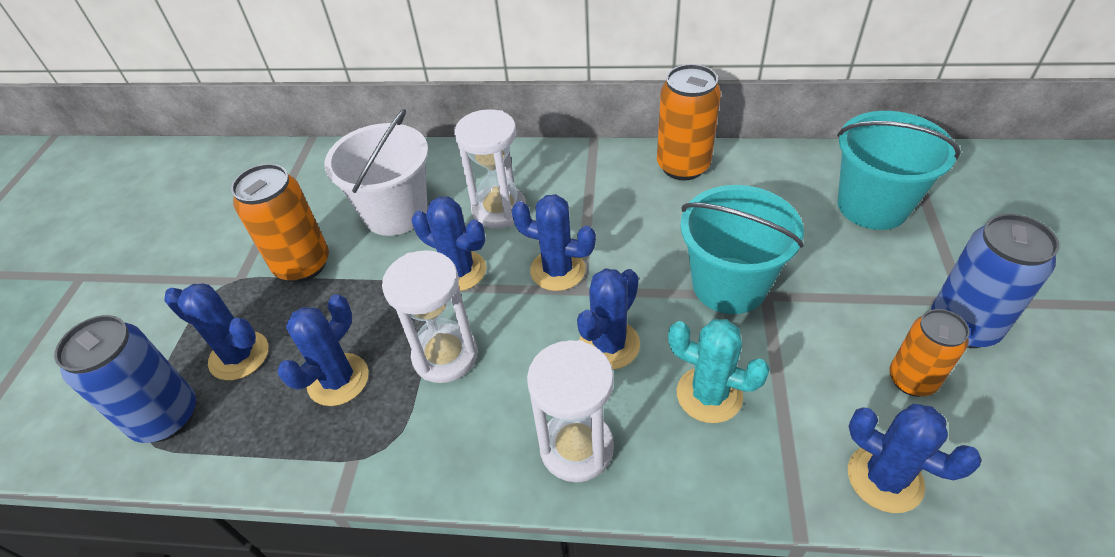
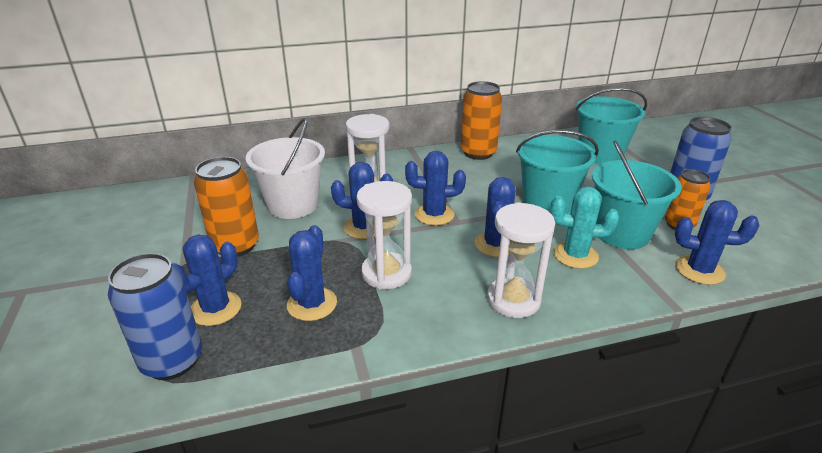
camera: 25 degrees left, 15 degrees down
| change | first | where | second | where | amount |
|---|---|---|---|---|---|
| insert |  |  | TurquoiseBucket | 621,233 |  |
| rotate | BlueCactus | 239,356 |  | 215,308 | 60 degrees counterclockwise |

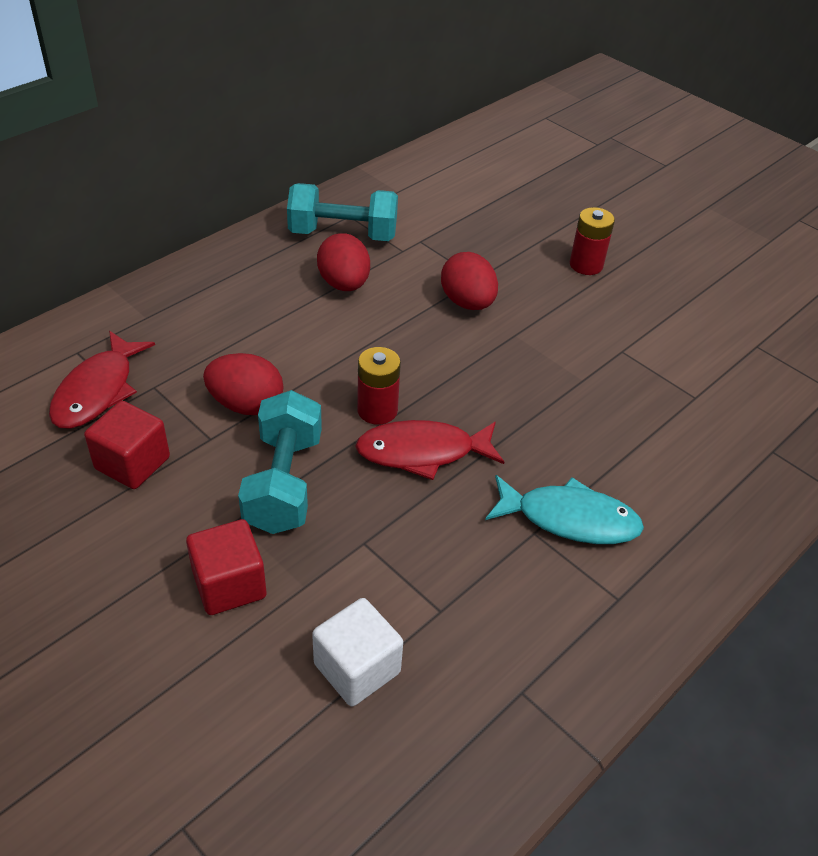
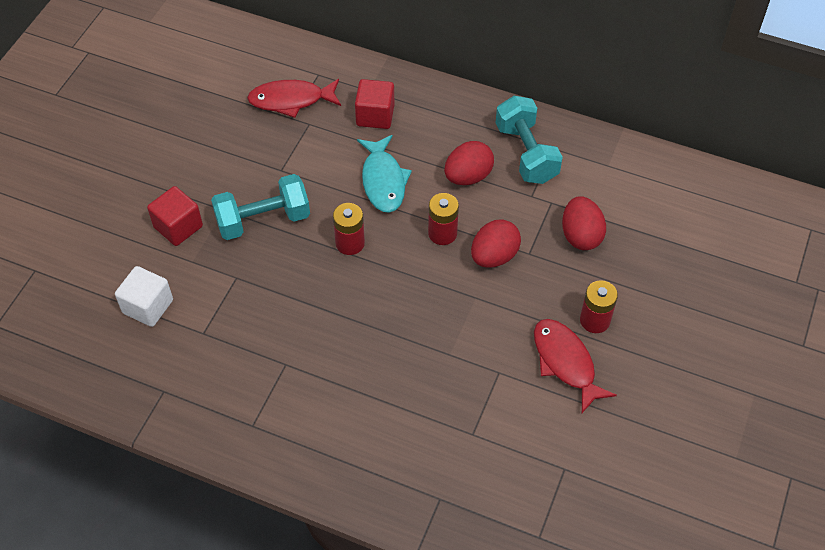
camera: 70 degrees right, 10 degrees up
| change | first | where | second | where | amount |
|---|---|---|---|---|---|
| insert |  |  | RedBattery | 442,233 |  |
| move | RedCube | 132,463 |  | 375,115 |  |
| move | RedEgg | 246,404 |  | 581,236 |  |
| move | RedFish | 422,452 |  | 565,362 |  |
| move | TurquoiseFish | 569,519 |  | 383,181 |  |

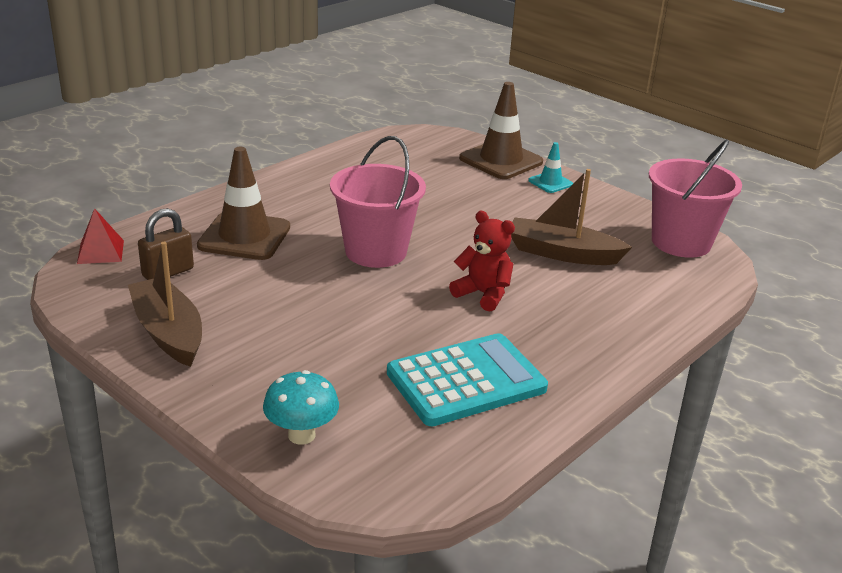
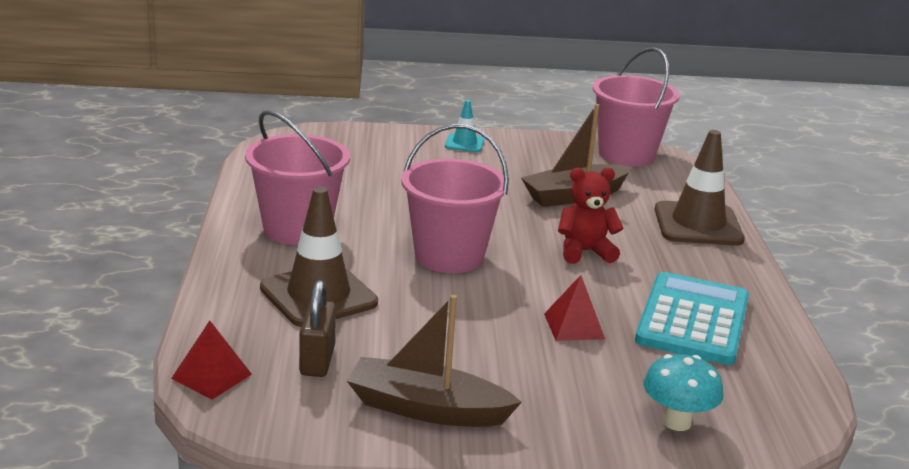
camera: 45 degrees left, 5 degrees down
| change | first | where | second | where | amount |
|---|---|---|---|---|---|
| insert |  |  | PinkBucket | 297,229 |  |
| insert |  |  | RedPyramid | 574,326 |  |
| move | BrownTrafficCone | 501,160 |  | 698,224 |  |

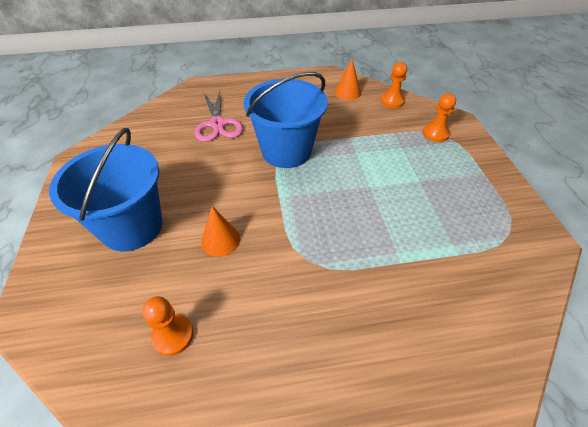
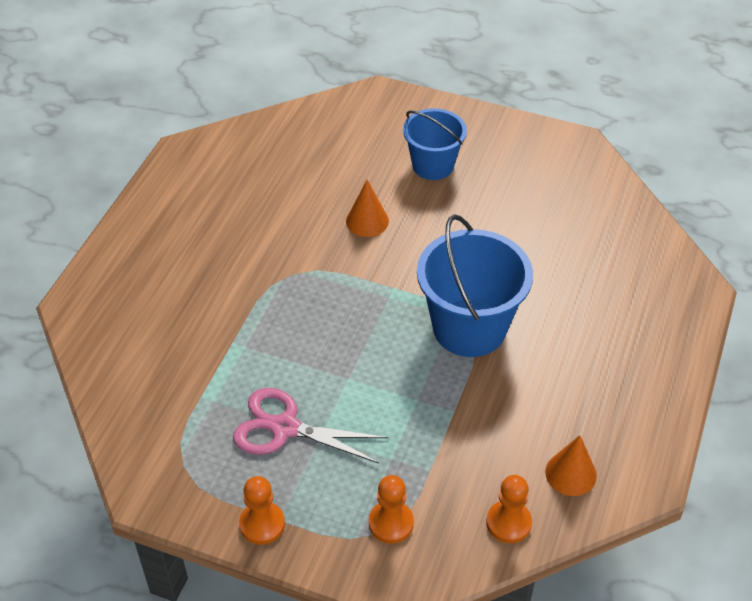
camera: 120 degrees right, 0 degrees up
| change | first | where | second | where | amount |
|---|---|---|---|---|---|
| move | OrangePawn | 173,335 |  | 262,524 |  |
| move | PinkScissors | 218,124 |  | 285,428 |  |
| resize | BlueBucket | 132,227 |  | 433,165 | x0.63 |

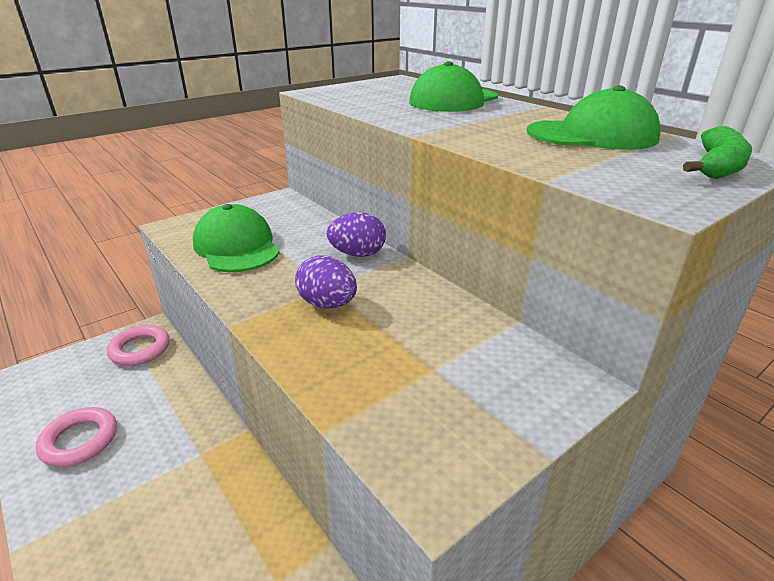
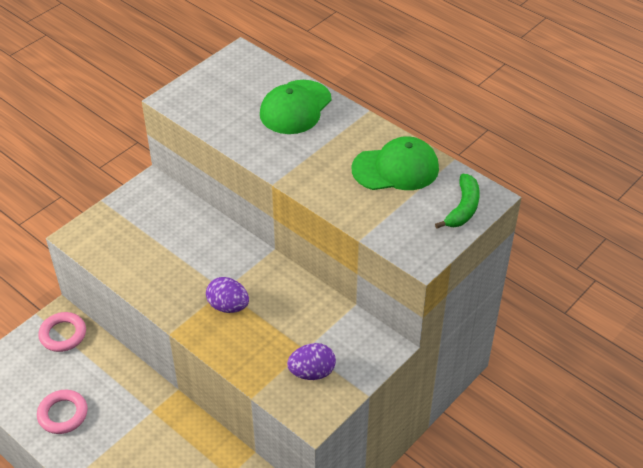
camera: 10 degrees left, 15 degrees up
| change | first | where | second | where | amount |
|---|---|---|---|---|---|
| delete | GreenCap | 236,246 |  |  |  |
| move | PurpleEgg | 357,254 |  | 312,372 |  |

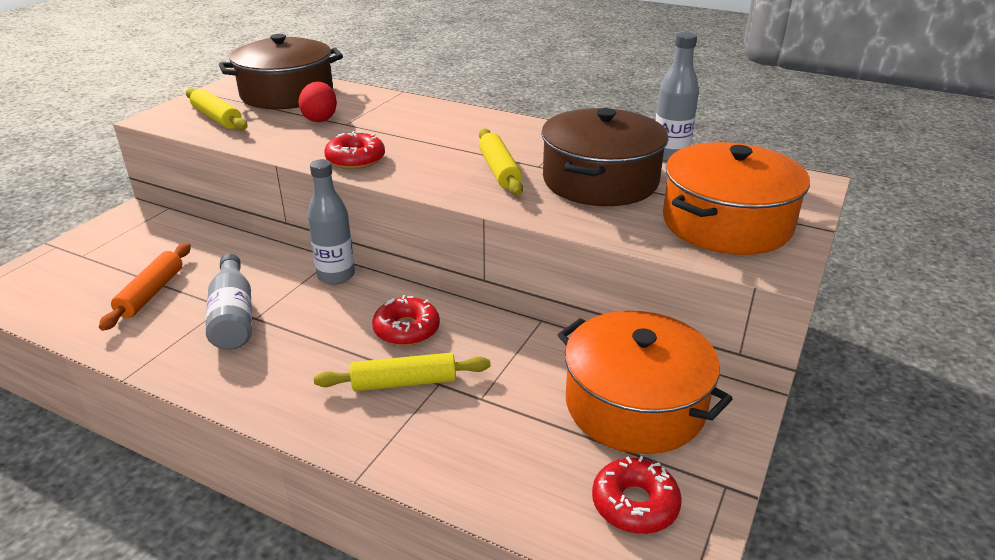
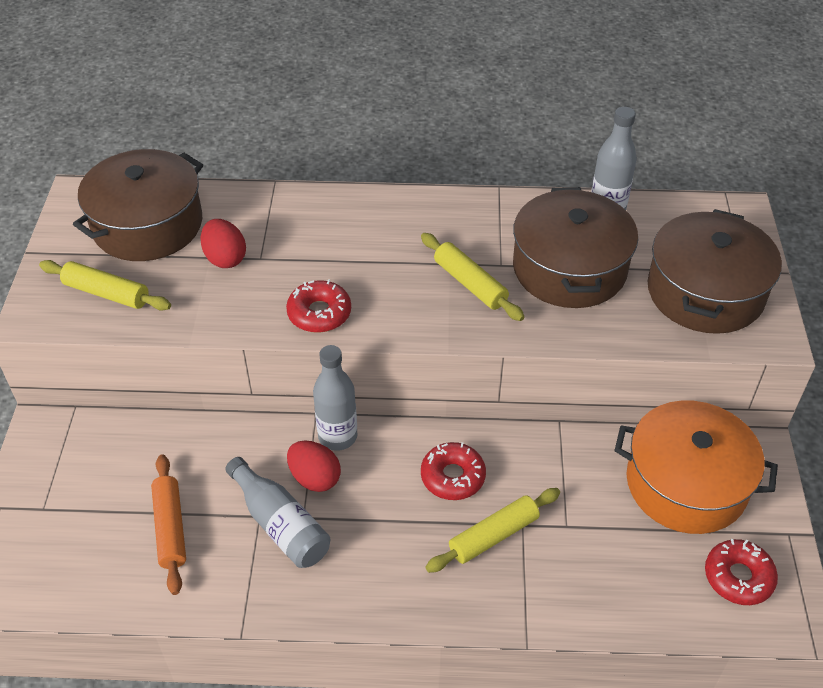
camera: 25 degrees left, 15 degrees up
| change | first | where | second | where | amount |
|---|---|---|---|---|---|
| insert |  |  | RedEgg | 315,478 |  |
| recolor | OrangePot | 726,223 | BrownPot | 705,292 |  |

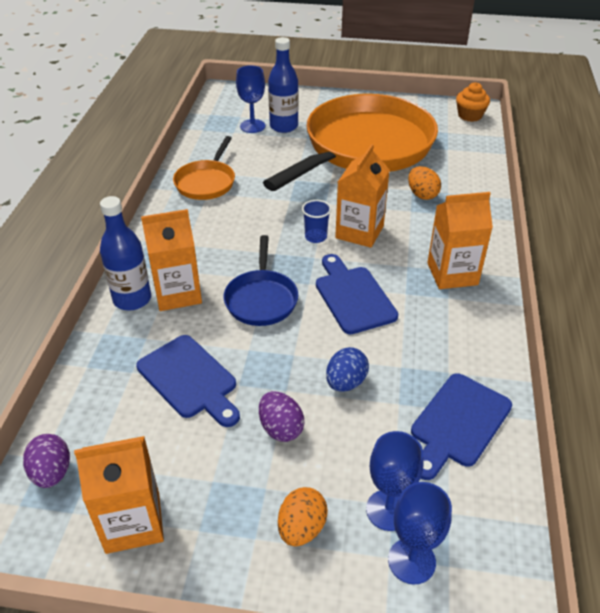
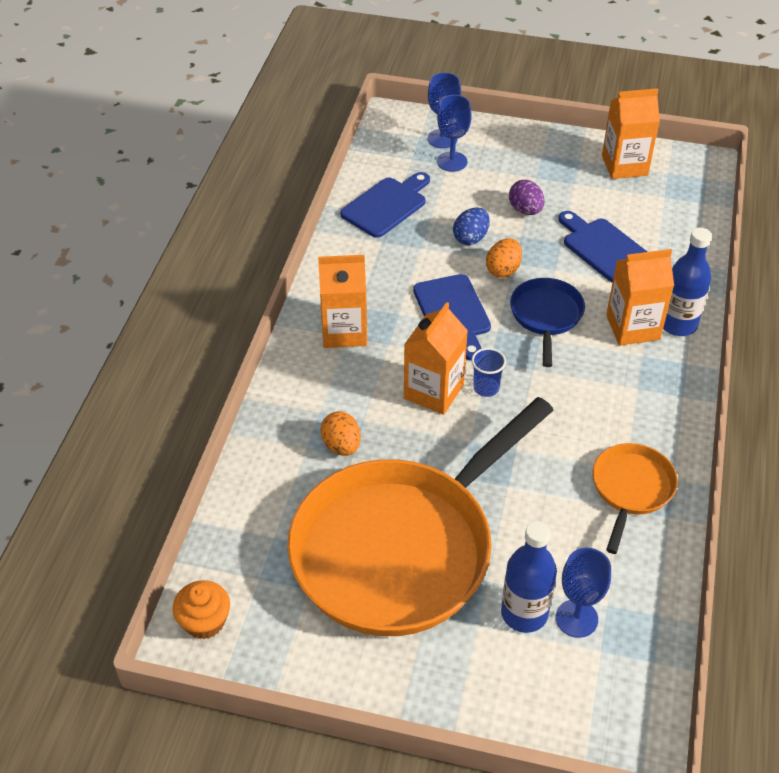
camera: 175 degrees left, 5 degrees up
| change | first | where | second | where | amount |
|---|---|---|---|---|---|
| delete | PurpleEgg | 52,473 |  |  |  |
| move | OrangeEgg | 301,528 |  | 503,270 |  |

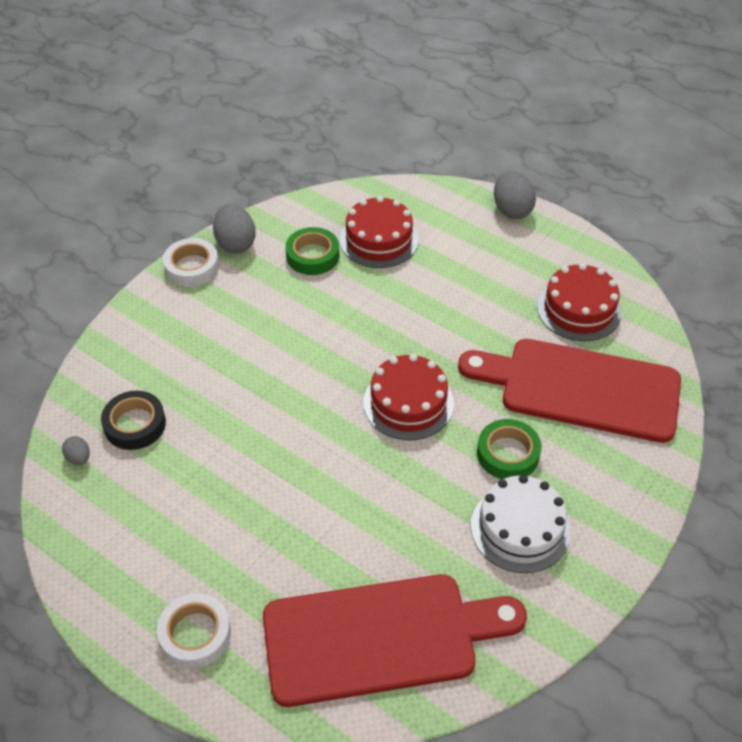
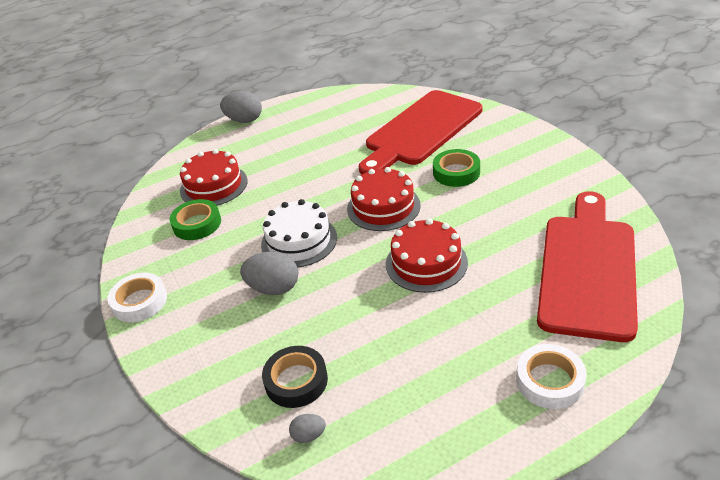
camera: 60 degrees left, 10 degrees down
| change | first | where | second | where | amount |
|---|---|---|---|---|---|
| move | GreyEgg | 236,243 |  | 274,288 |  |
| move | WhiteCake | 520,528 |  | 299,241 |  |
| move | RedCake | 579,309 |  | 426,263 |  |

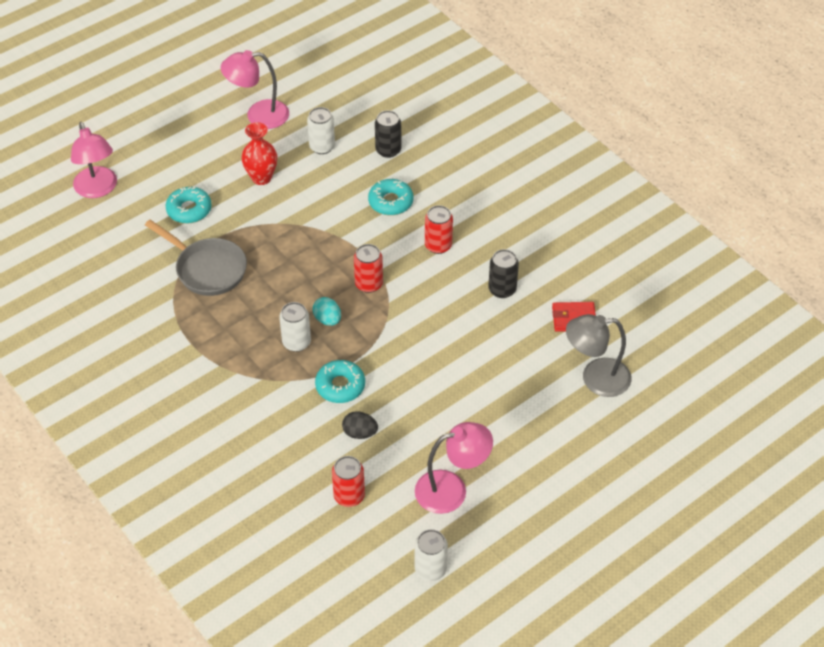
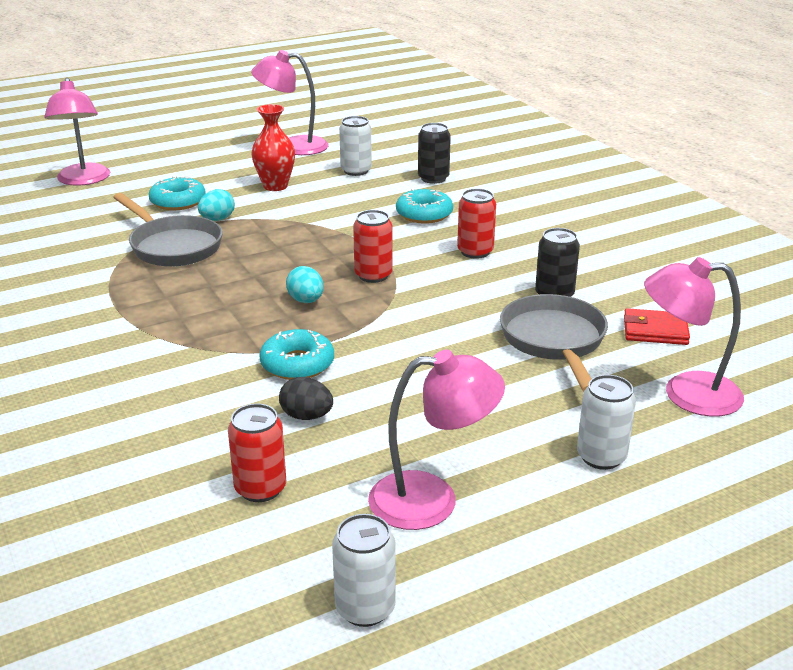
camera: 10 degrees right, 20 degrees down
| change | first | where | second | where | amount |
|---|---|---|---|---|---|
| insert |  |  | TurquoiseEgg | 217,219 |  |
| insert |  |  | GreyPan | 554,342 |  |
| move | WhiteCan | 296,342 |  | 601,457 |  |
| recolor | GreyLamp | 595,378 | PinkLamp | 686,394 |  |

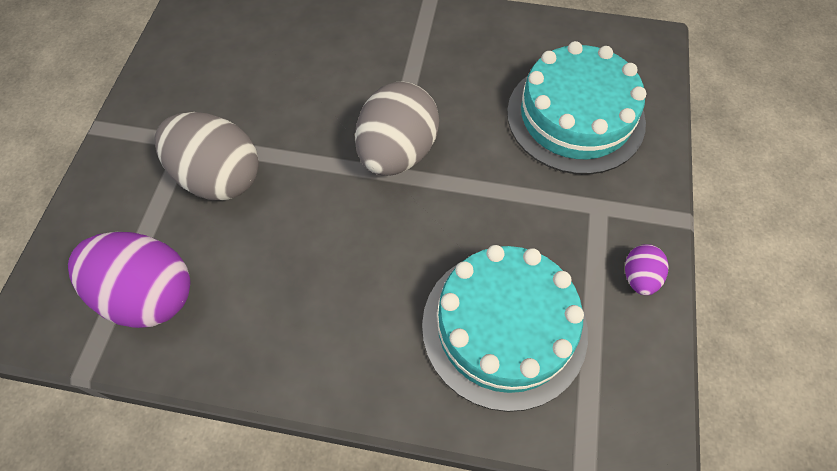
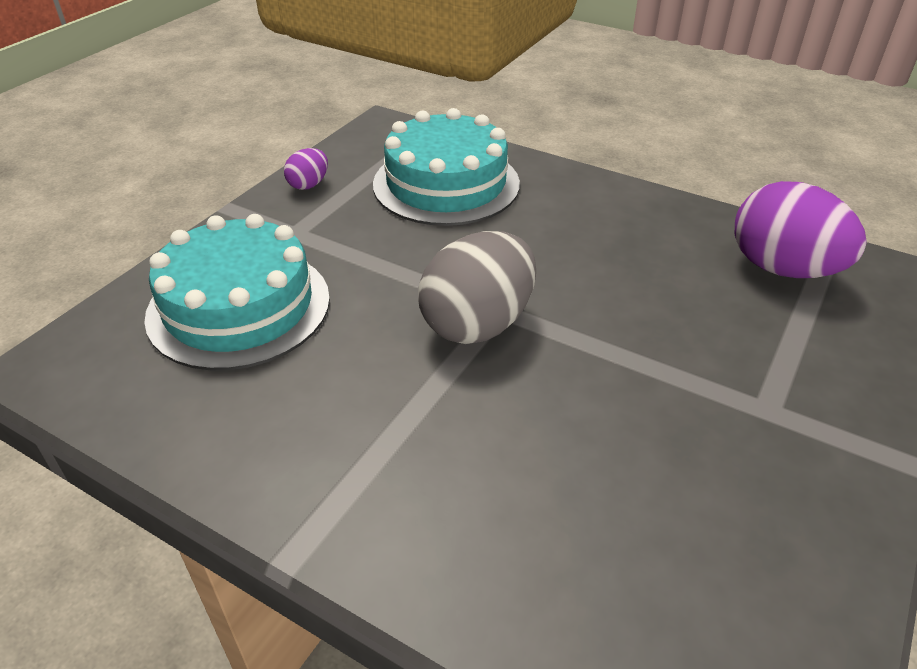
camera: 160 degrees left, 20 degrees down
| change | first | where | second | where | amount |
|---|---|---|---|---|---|
| delete | GreyEgg | 219,177 |  |  |  |

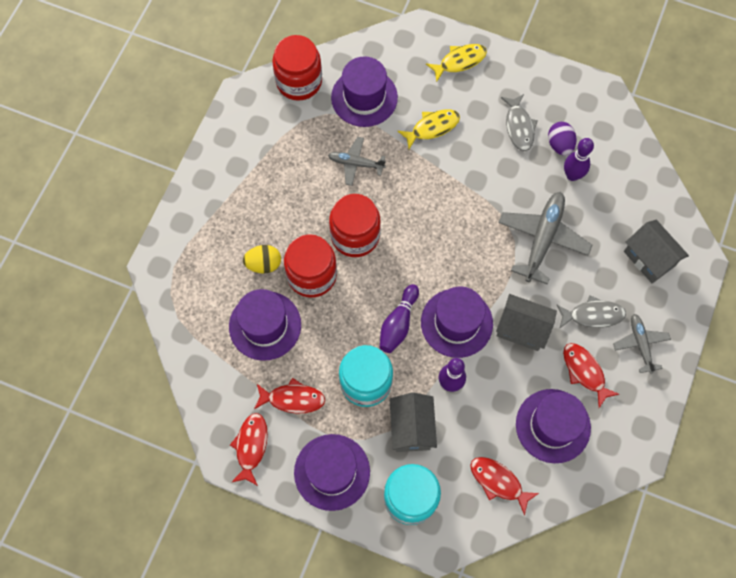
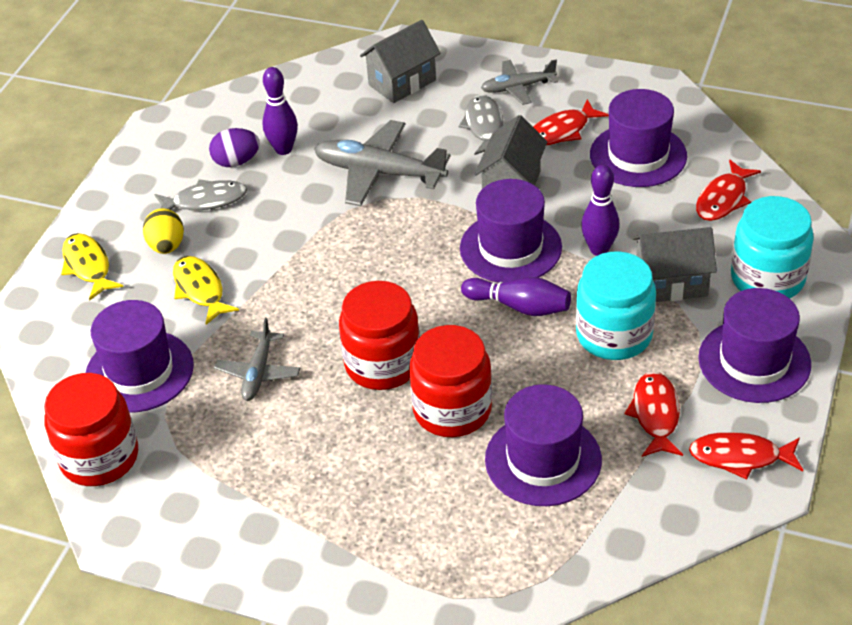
camera: 90 degrees left, 25 degrees down
| change | first | where | second | where | amount |
|---|---|---|---|---|---|
| move | YellowEgg | 264,264 |  | 166,246 |  |

